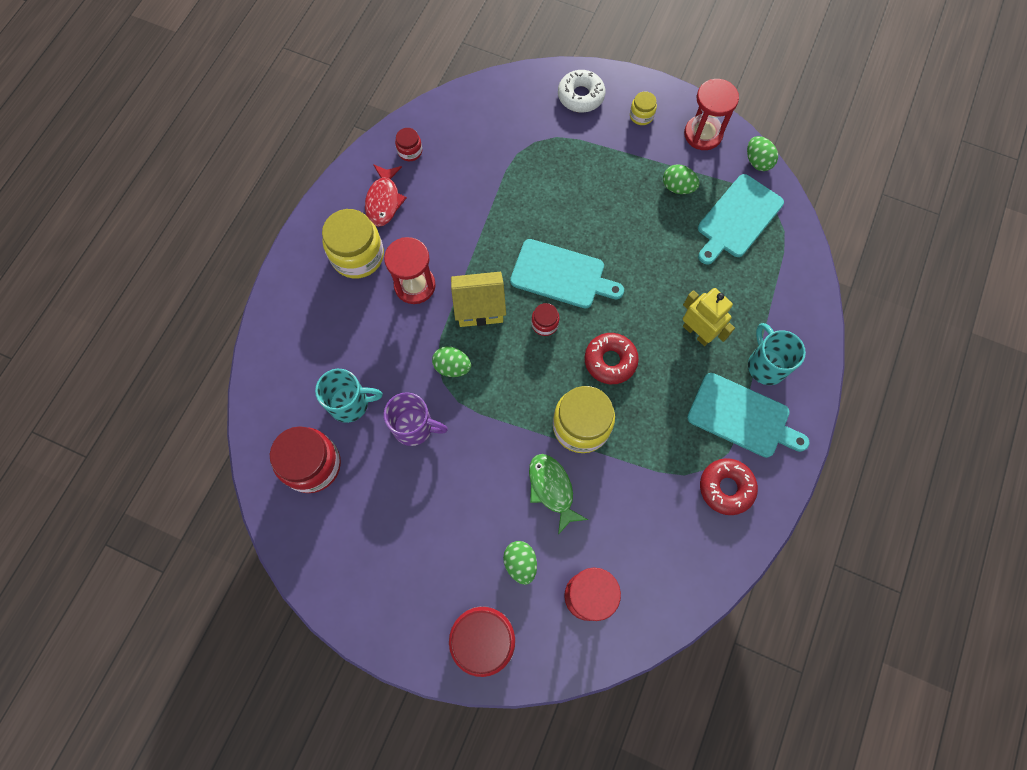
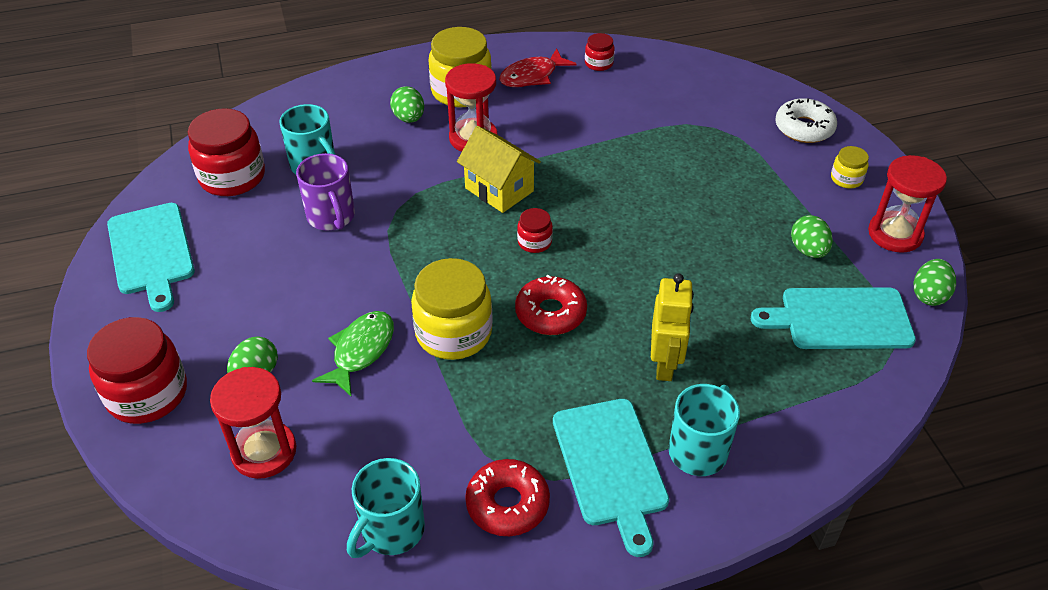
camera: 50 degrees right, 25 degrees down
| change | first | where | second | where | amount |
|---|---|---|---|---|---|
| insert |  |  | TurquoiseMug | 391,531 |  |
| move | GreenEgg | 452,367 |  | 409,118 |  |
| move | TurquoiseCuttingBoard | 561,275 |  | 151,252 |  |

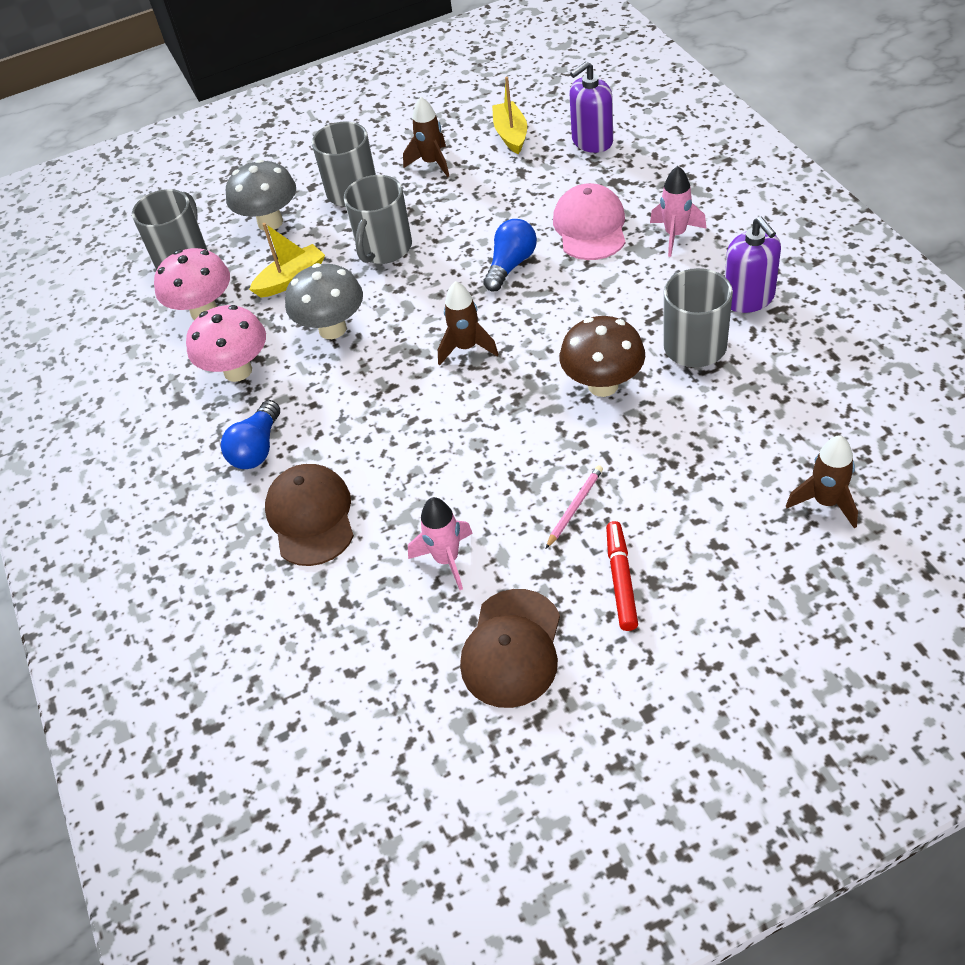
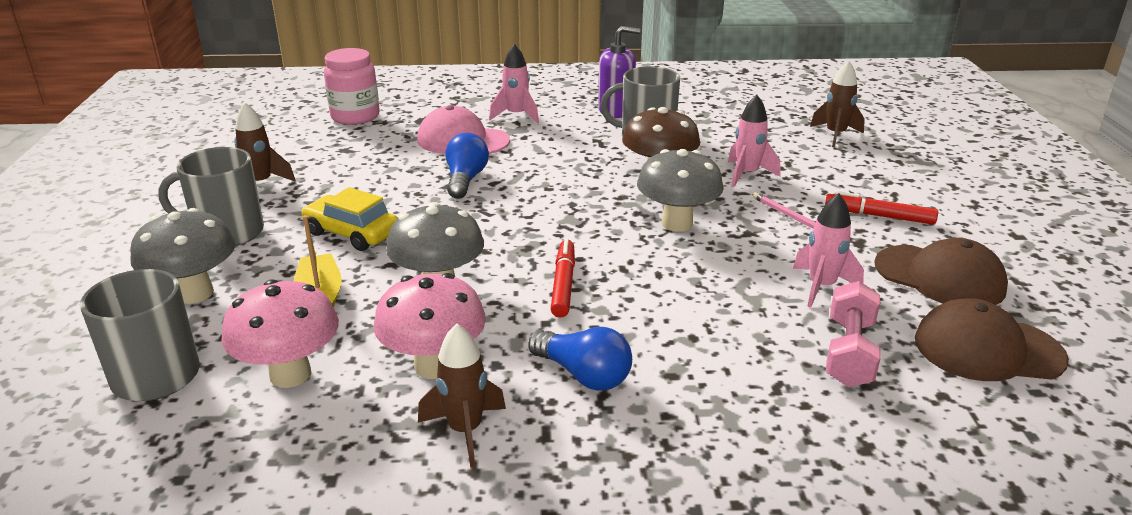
camera: 75 degrees left, 20 degrees down
| change | first | where | second | where | amount |
|---|---|---|---|---|---|
| delete | YellowBoat | 511,134 |  |  |  |
| insert |  |  | RedMarker | 563,284 |  |
| insert |  |  | GreyMushroom | 677,223 |  |
| insert |  |  | PinkRocket | 747,175 |  |
| insert |  |  | PinkDumbbell | 849,352 |  |
| move | BrownCap | 311,517 |  | 987,349 |  |
| move | BrownRocket | 466,347 |  | 465,431 |  |
| replace | GreyMug | 384,248 | YellowCar | 352,233 |  |
| replace | PurpleSoapDispenser | 592,141 | PinkJar | 355,116 |  |
| rotate | BlueLightBulb | 511,265 |  | 465,180 | 45 degrees clockwise |

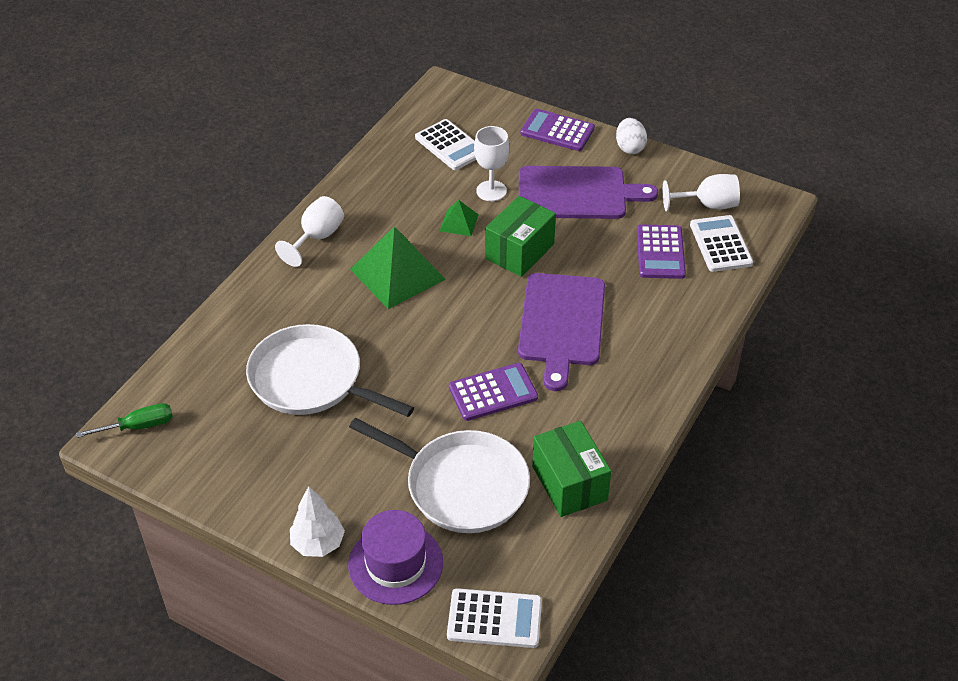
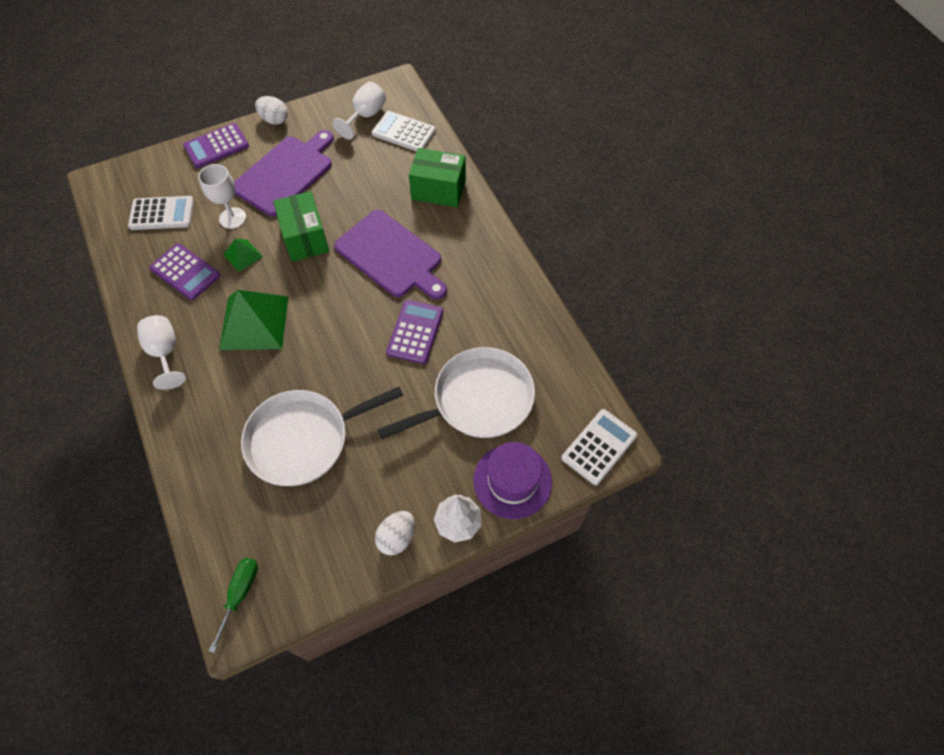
camera: 55 degrees left, 15 degrees up
| change | first | where | second | where | amount |
|---|---|---|---|---|---|
| insert |  |  | WhiteEgg | 397,537 |  |
| move | GreenBox | 569,483 |  | 438,190 |  |
| move | PurpleCalculator | 660,252 |  | 185,272 |  |

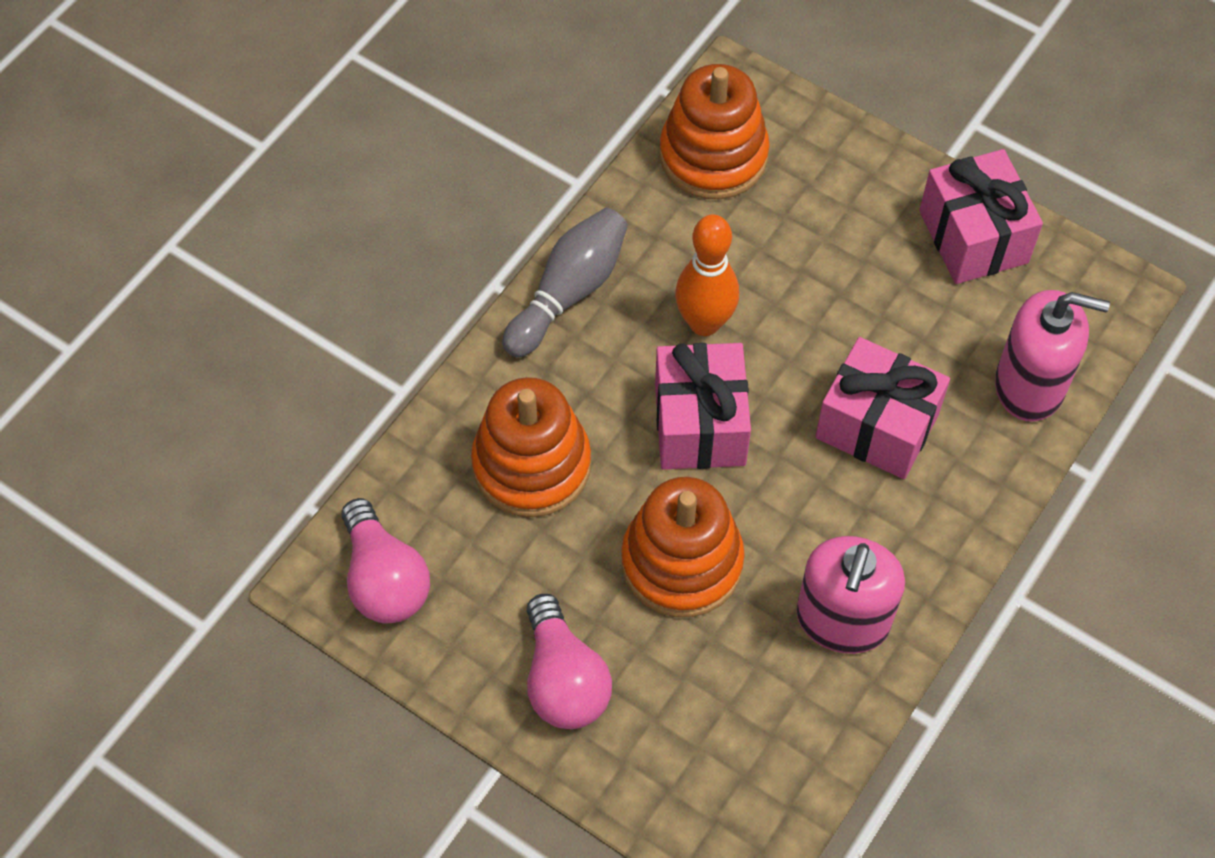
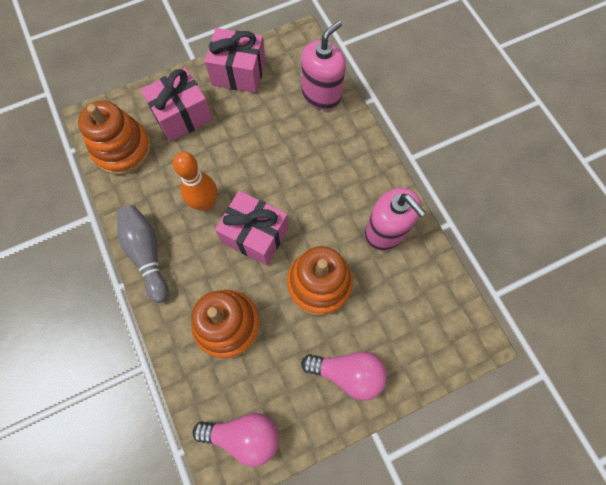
camera: 60 degrees left, 10 degrees up
| change | first | where | second | where | amount |
|---|---|---|---|---|---|
| move | PinkGift | 877,426 |  | 182,116 |  |

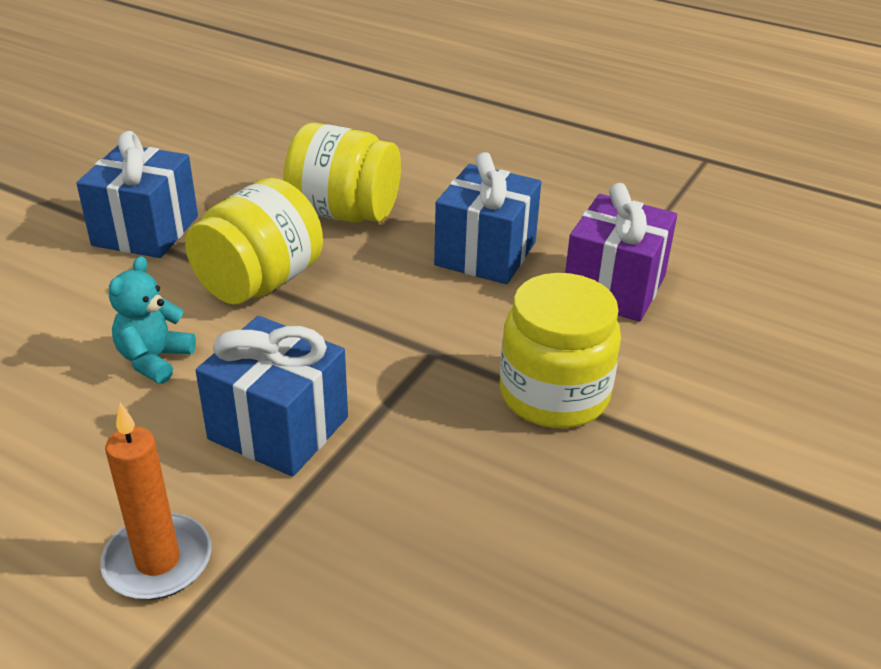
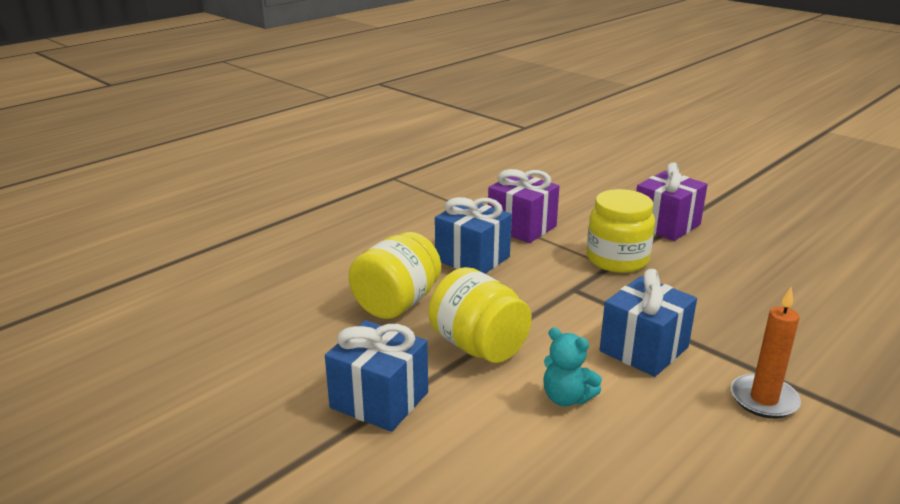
camera: 75 degrees left, 10 degrees down
| change | first | where | second | where | amount |
|---|---|---|---|---|---|
| insert |  |  | PurpleGift | 666,225 |  |

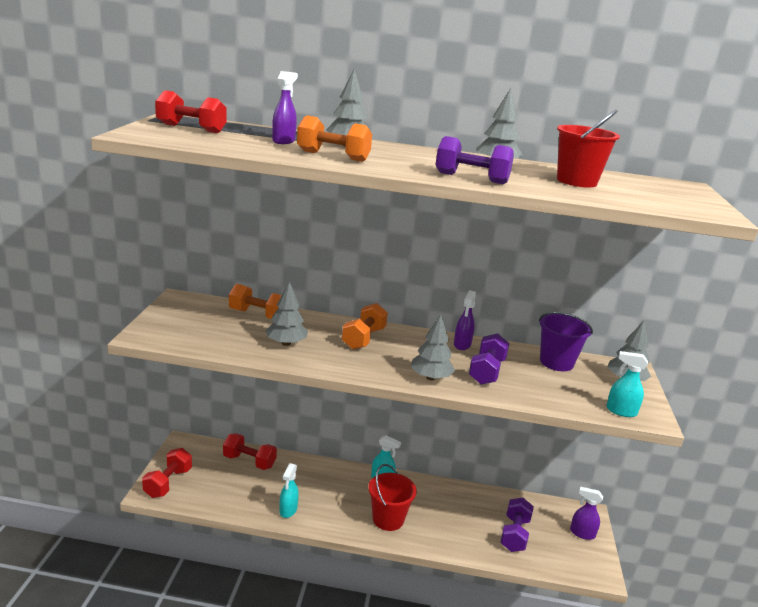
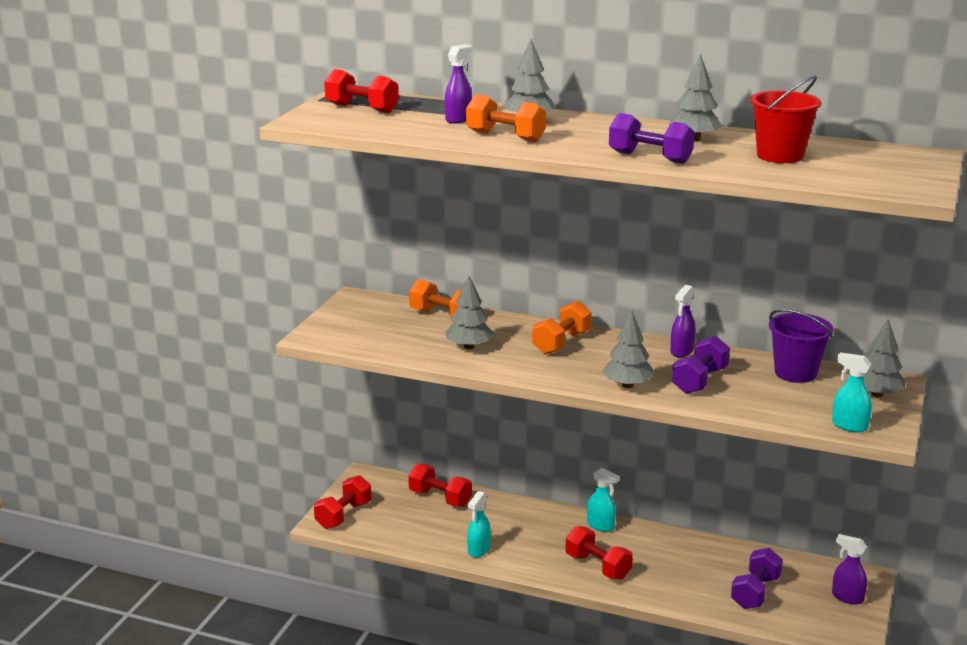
camera: 15 degrees right, 0 degrees up
| change | first | where | second | where | amount |
|---|---|---|---|---|---|
| replace | RedBucket | 388,519 | RedDumbbell | 598,566 |  |

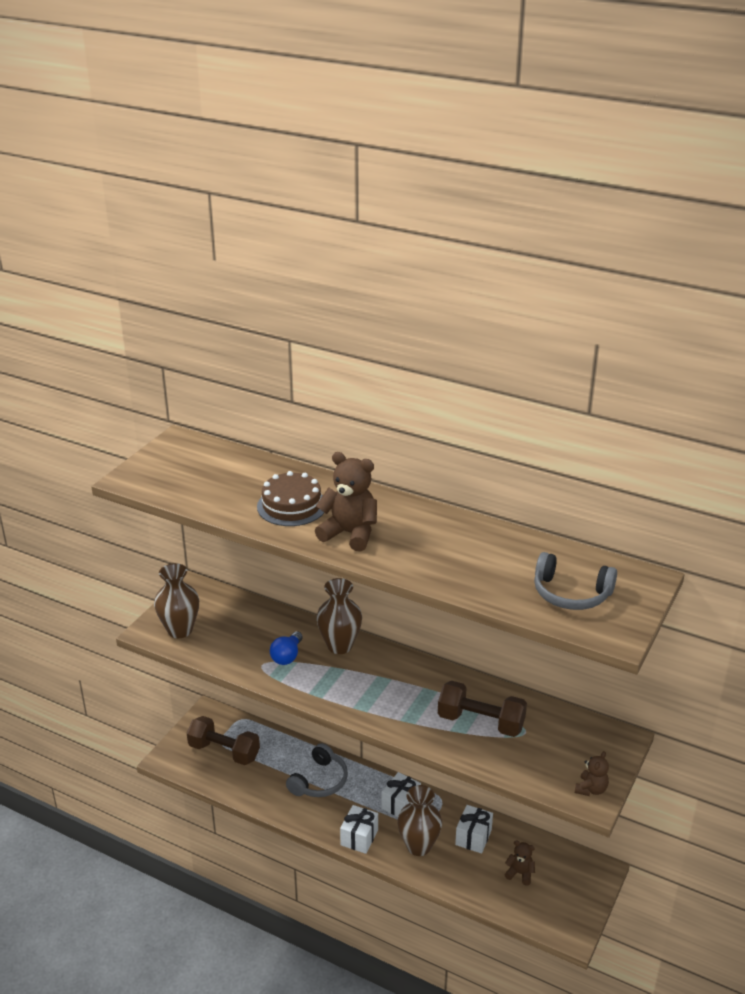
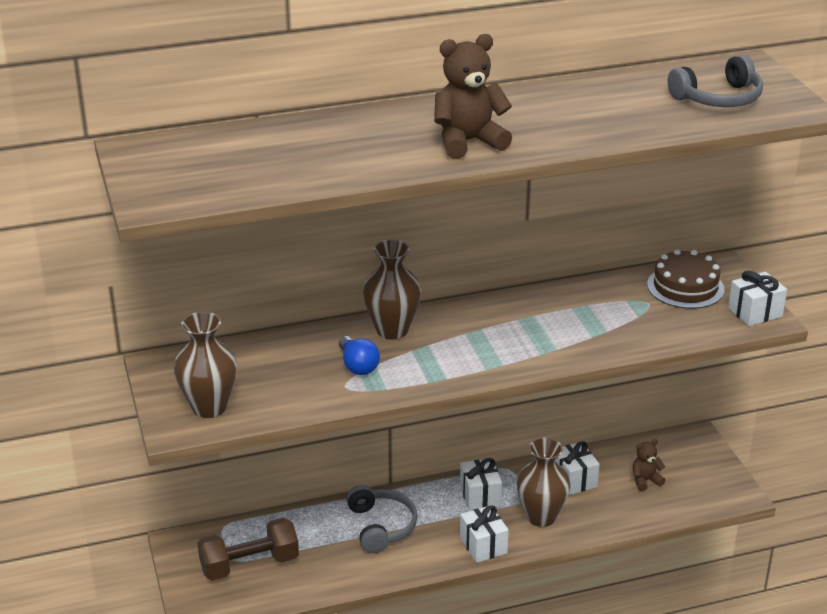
camera: 45 degrees left, 0 degrees up
| change | first | where | second | where | amount |
|---|---|---|---|---|---|
| delete | BrownDumbbell | 481,722 |  |  |  |
| move | BrownCake | 292,506 |  | 685,287 |  |
| replace | BrownTeddyBear | 591,789 | WhiteGift | 755,312 |  |

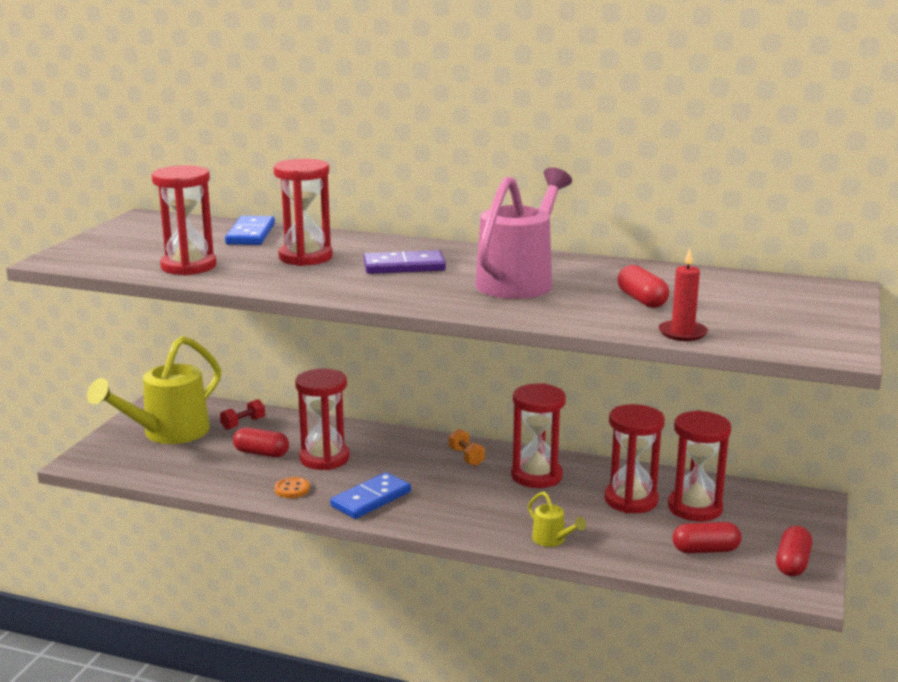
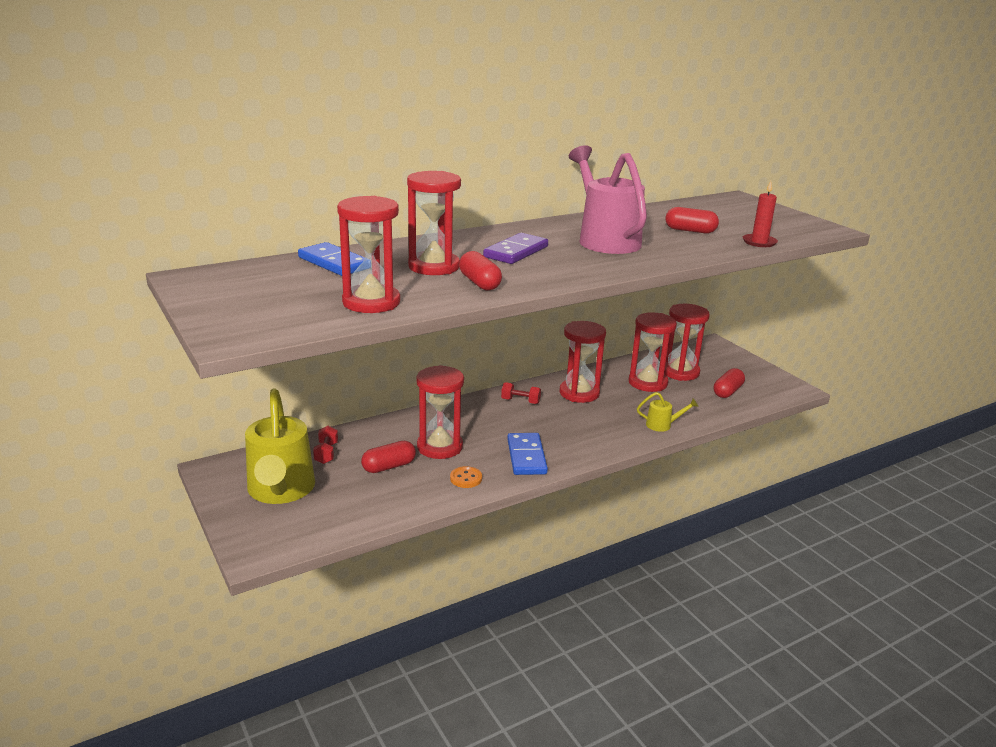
camera: 50 degrees left, 5 degrees up
| change | first | where | second | where | amount |
|---|---|---|---|---|---|
| move | RedCapsule | 792,563 |  | 479,283 |  |
| recolor | OrangeDumbbell | 466,457 | RedDumbbell | 520,401 |  |

